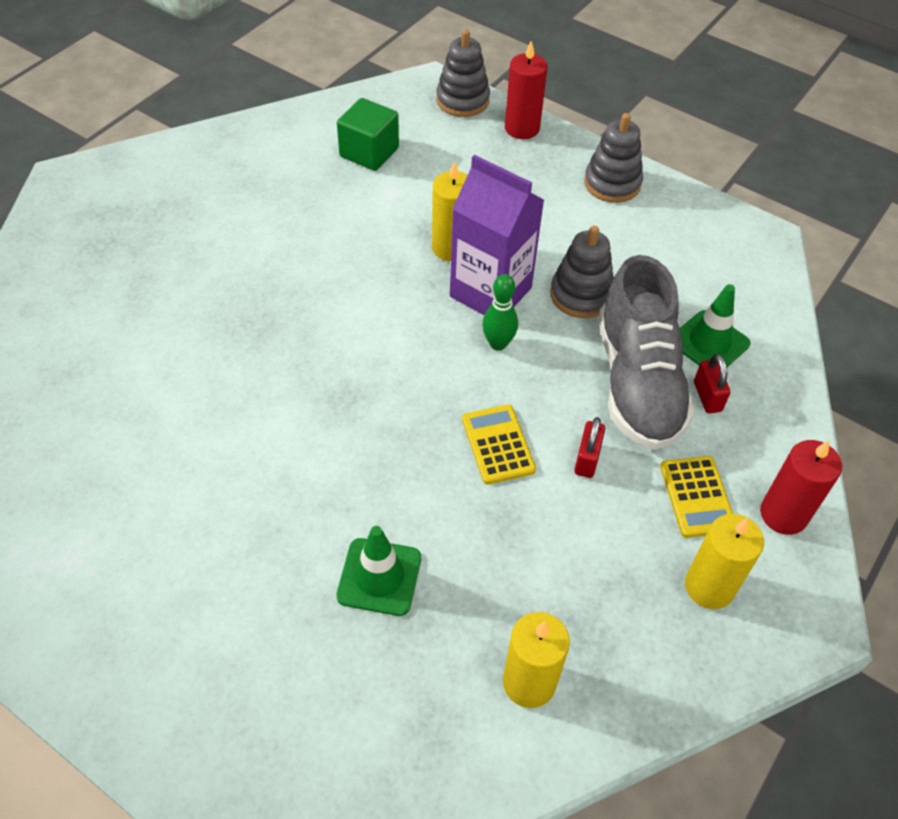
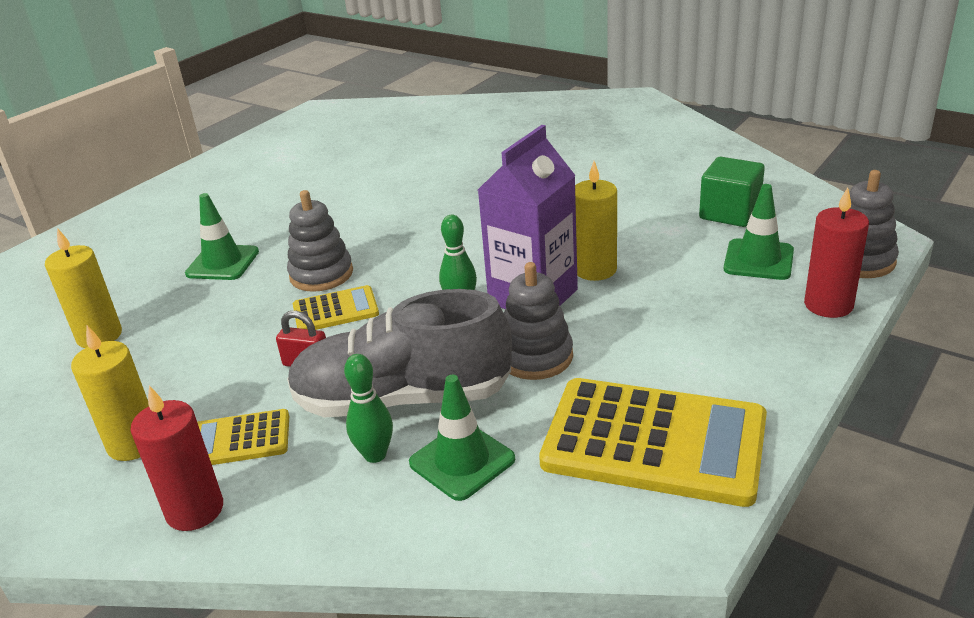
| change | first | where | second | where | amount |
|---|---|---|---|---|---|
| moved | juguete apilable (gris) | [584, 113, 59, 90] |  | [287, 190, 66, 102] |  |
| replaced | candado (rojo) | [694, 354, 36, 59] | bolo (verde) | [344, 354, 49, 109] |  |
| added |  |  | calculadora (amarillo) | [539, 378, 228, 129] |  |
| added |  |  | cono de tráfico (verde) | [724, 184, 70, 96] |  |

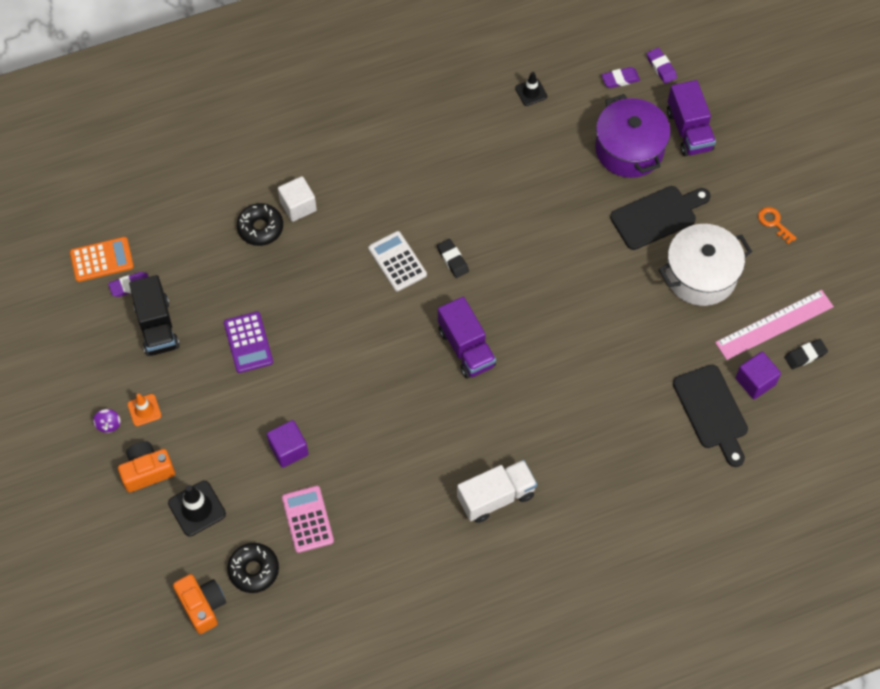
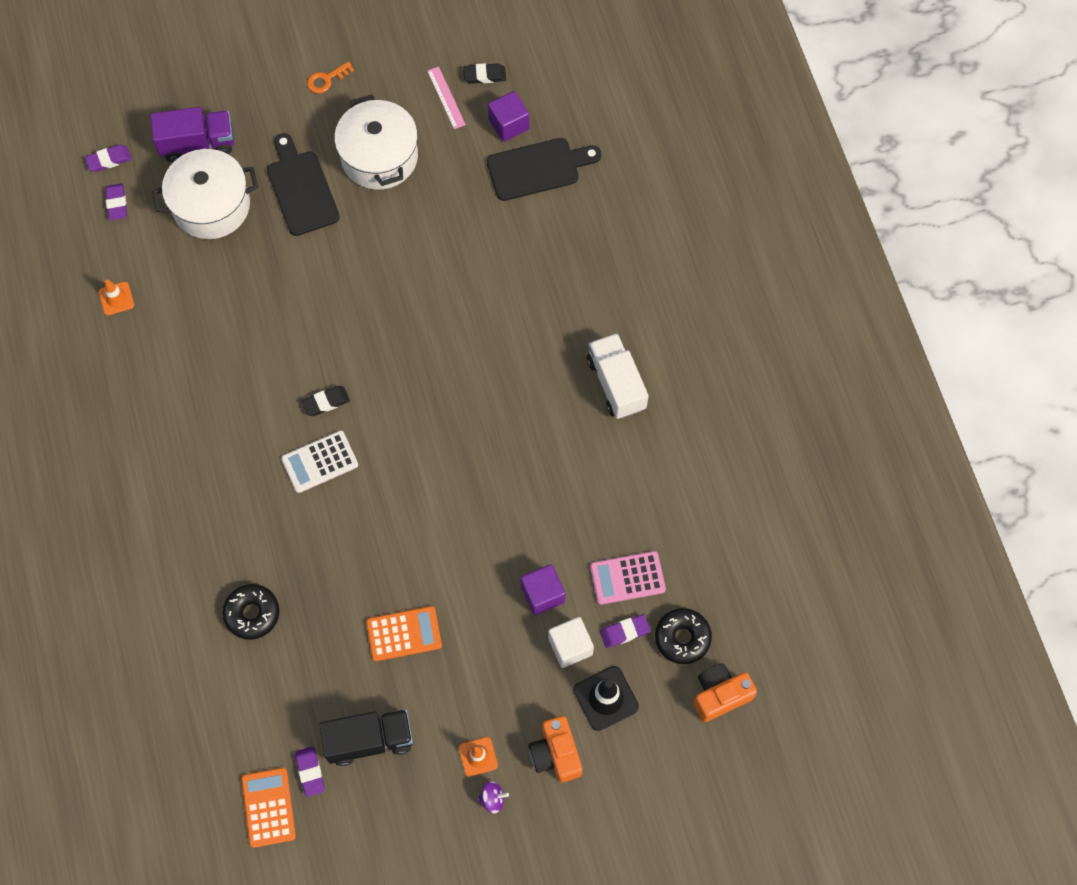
| change | first | where | second | where | amount |
|---|---|---|---|---|---|
| recoloured | cono de tráfico (negro) | [515, 72, 32, 34] | cono de tráfico (naranja) | [99, 280, 35, 35] |  |
| recoloured | olla (morado) | [595, 94, 76, 84] | olla (blanco) | [152, 149, 107, 90] |  |
| recoloured | calculadora (morado) | [224, 312, 49, 61] | calculadora (naranja) | [366, 606, 76, 55] |  |
| resized | regla (rosa) | [715, 290, 119, 70] |  | [427, 67, 39, 62] | x0.55 |
| turned | goma de borrar (negro) | [784, 339, 44, 30] |  | [463, 63, 43, 21] | 75 degrees counterclockwise |
| moved | cubo (blanco) | [278, 176, 39, 46] |  | [548, 617, 46, 51] |  |
| added |  |  | goma de borrar (morado) | [600, 614, 51, 34] |  |
| removed | camión (morado) | [438, 297, 58, 82] |  |  |  |

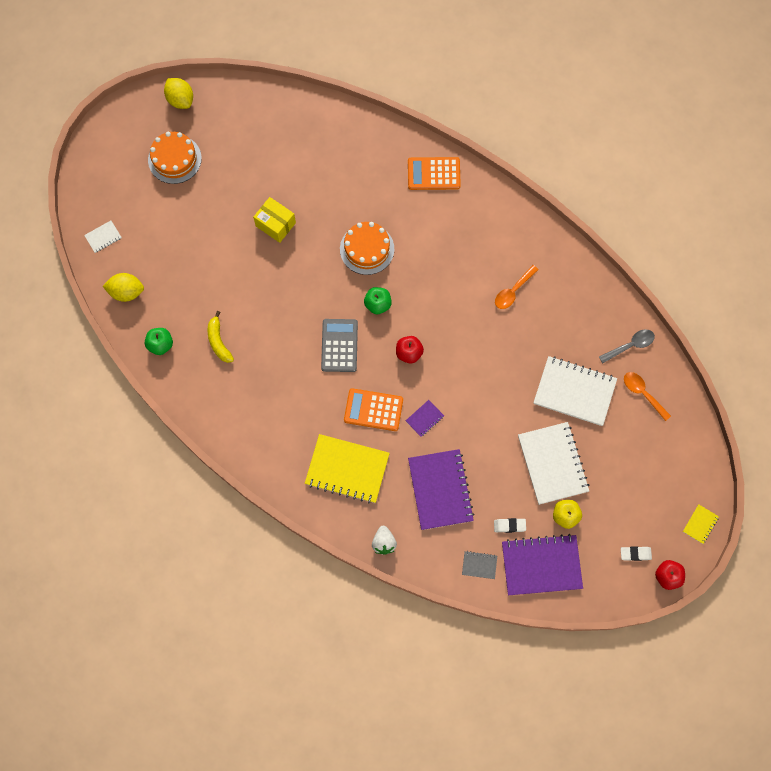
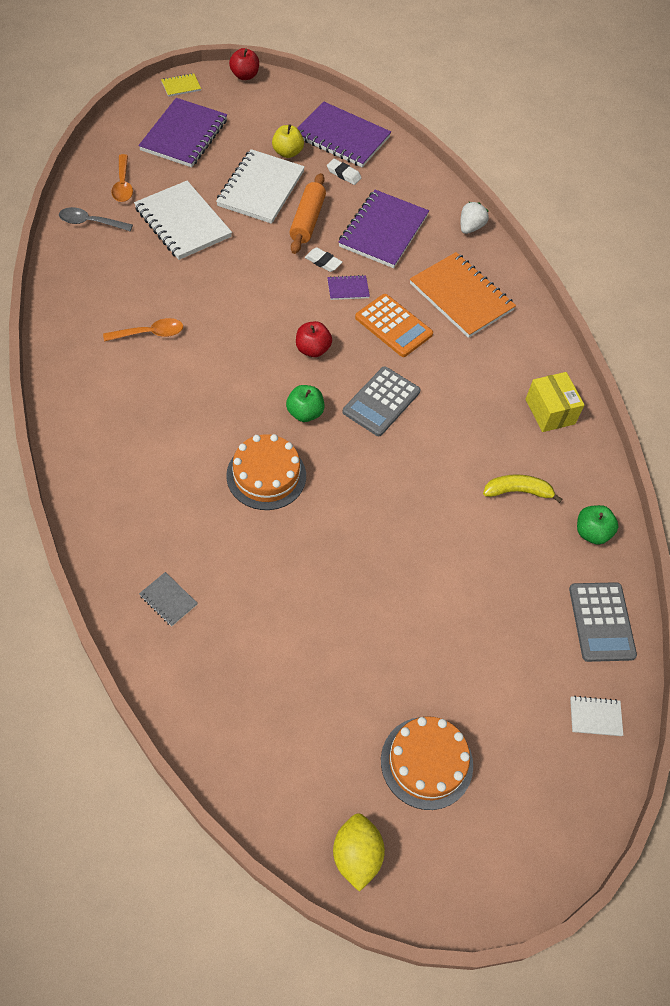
| change | first | where | second | where | amount |
|---|---|---|---|---|---|
| added |  |  | cuaderno (morado) | [139, 98, 88, 69] |  |
| moved | cuaderno (gris) | [462, 551, 35, 28] |  | [139, 572, 58, 54] |  |
| added |  |  | rodillo (naranja) | [290, 173, 36, 81] |  |
| moved | goma de borrar (blanco) | [621, 547, 31, 14] |  | [305, 247, 37, 25] |  |
| recoloured | cuaderno (amarillo) | [305, 434, 85, 69] | cuaderno (naranja) | [410, 252, 106, 86] |  |
| turned | plátano (amarillo) | [208, 311, 26, 52] |  | [483, 474, 79, 29] | 105 degrees counterclockwise |
| moved | caja (amarillo) | [253, 197, 43, 46] |  | [525, 372, 60, 60] |  |
| replaced | limón (amarillo) | [103, 273, 41, 29] | calculadora (gris) | [569, 582, 68, 80] |  |
| removed | calculadora (naranja) | [408, 157, 53, 33] |  |  |  |

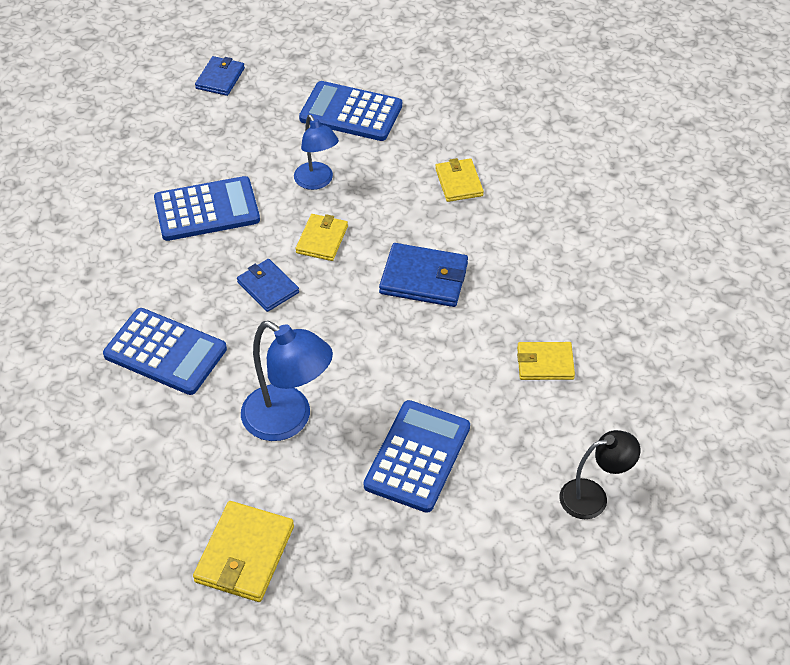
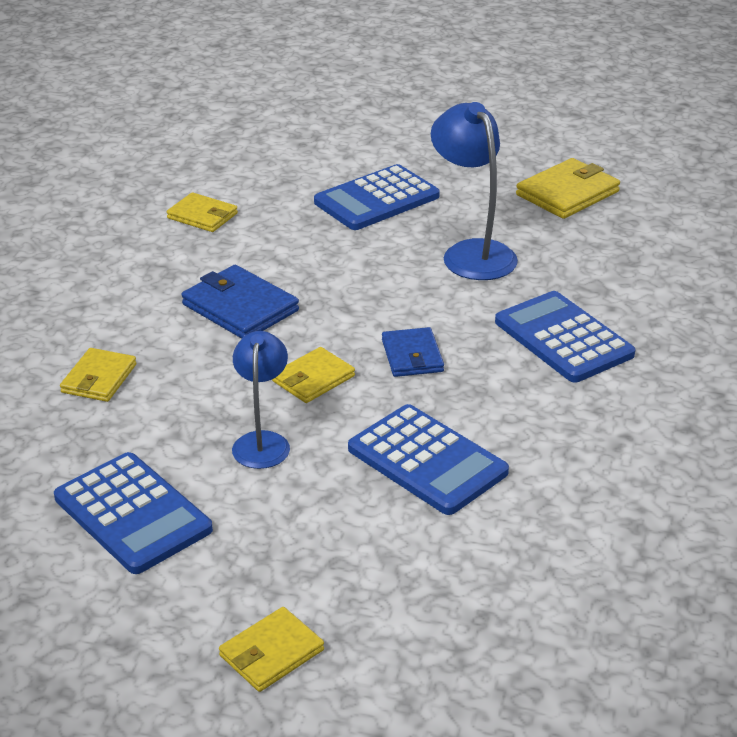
| change | first | where | second | where | amount |
|---|---|---|---|---|---|
| recoloured | cartera (azul) | [195, 56, 50, 40] | cartera (amarillo) | [219, 607, 105, 85] |  |
| turned | calculadora (azul) | [154, 176, 106, 65] |  | [348, 404, 161, 111] | 150 degrees counterclockwise |
| removed | lámpara (negro) | [559, 430, 82, 89] |  |  |  |

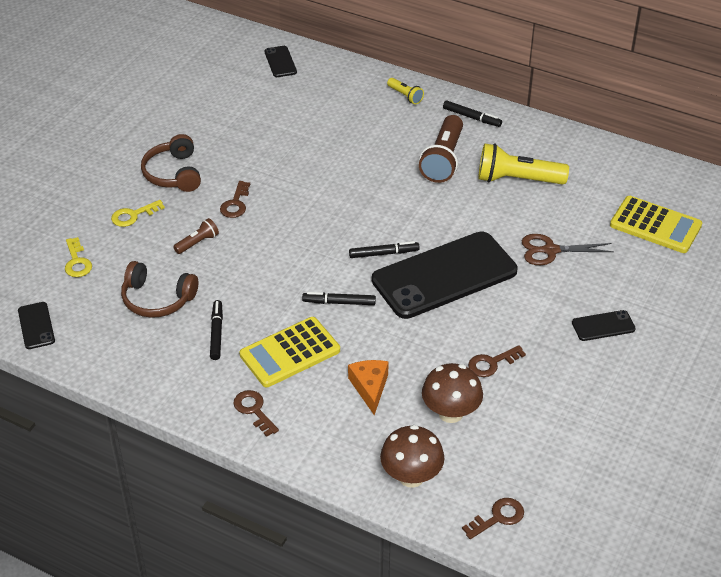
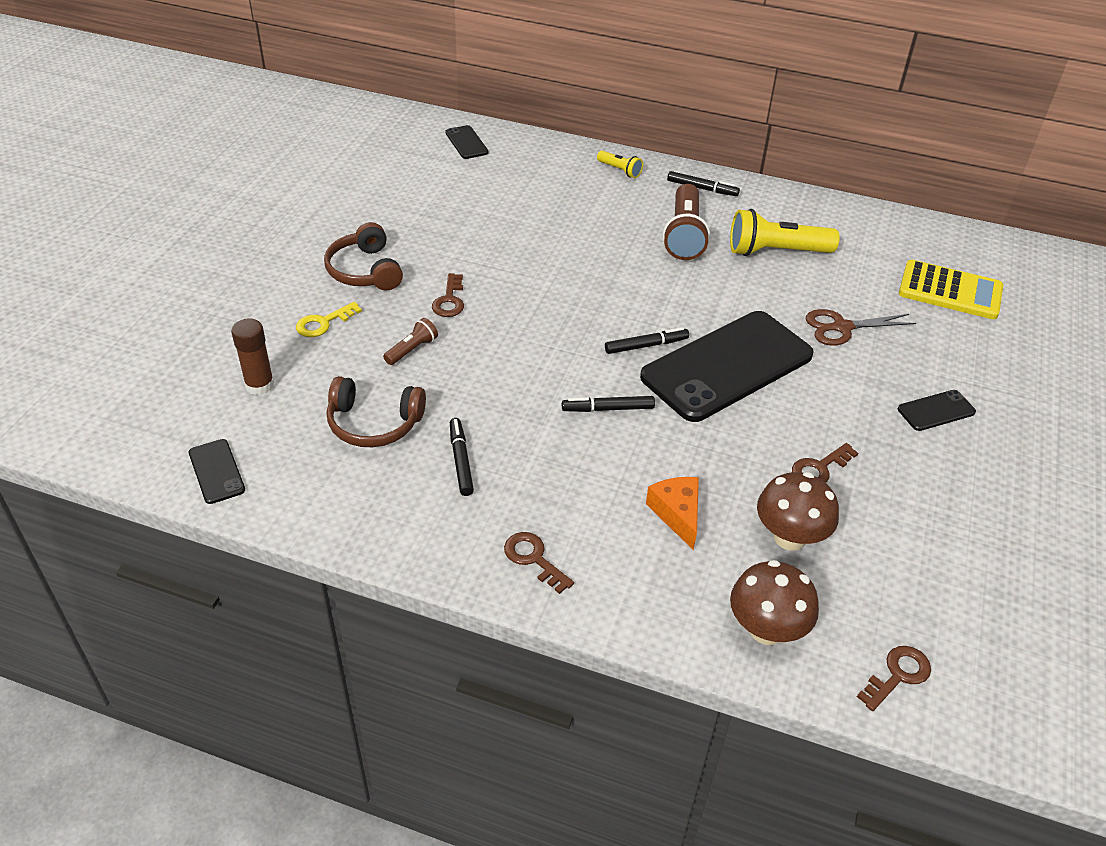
| change | first | where | second | where | amount |
|---|---|---|---|---|---|
| replaced | llave (amarillo) | [65, 237, 27, 40] | barra de pegamento (marrón) | [231, 319, 43, 76] |  |
| removed | calculadora (amarillo) | [239, 317, 101, 70] |  |  |  |

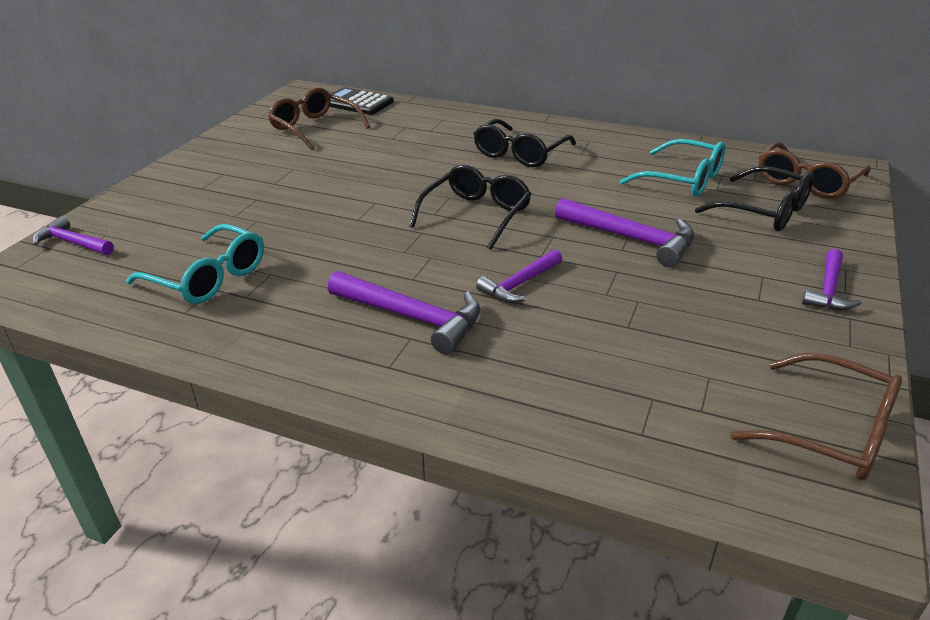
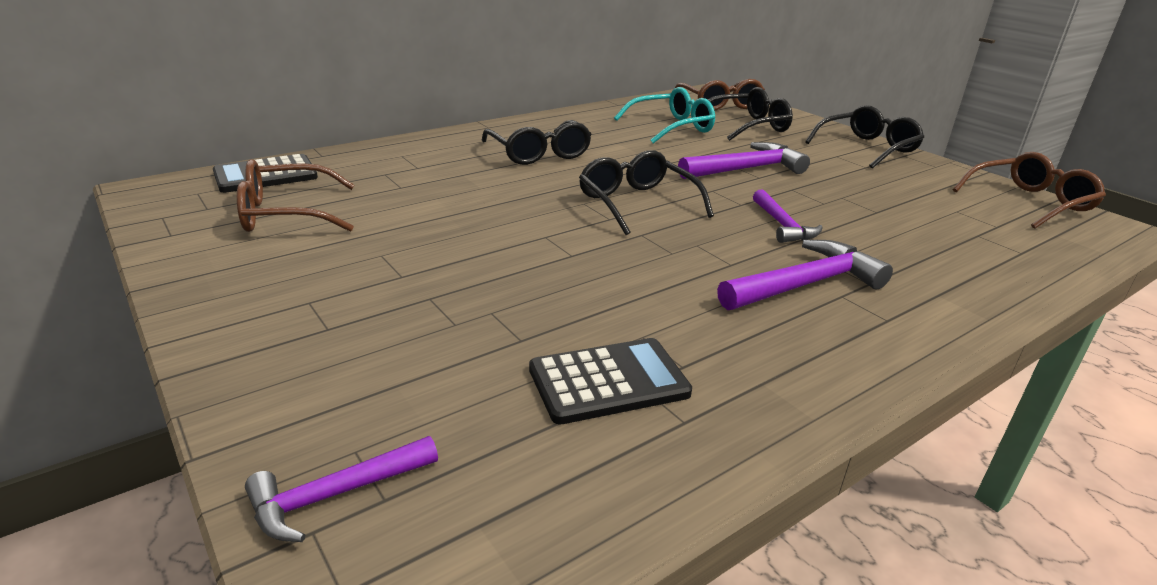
| change | first | where | second | where | amount |
|---|---|---|---|---|---|
| replaced | gafas (turquesa) | [126, 224, 138, 80] | calculadora (negro) | [529, 338, 163, 87] |  |
| replaced | martillo (morado) | [802, 249, 60, 61] | gafas (negro) | [805, 105, 119, 64] |  |

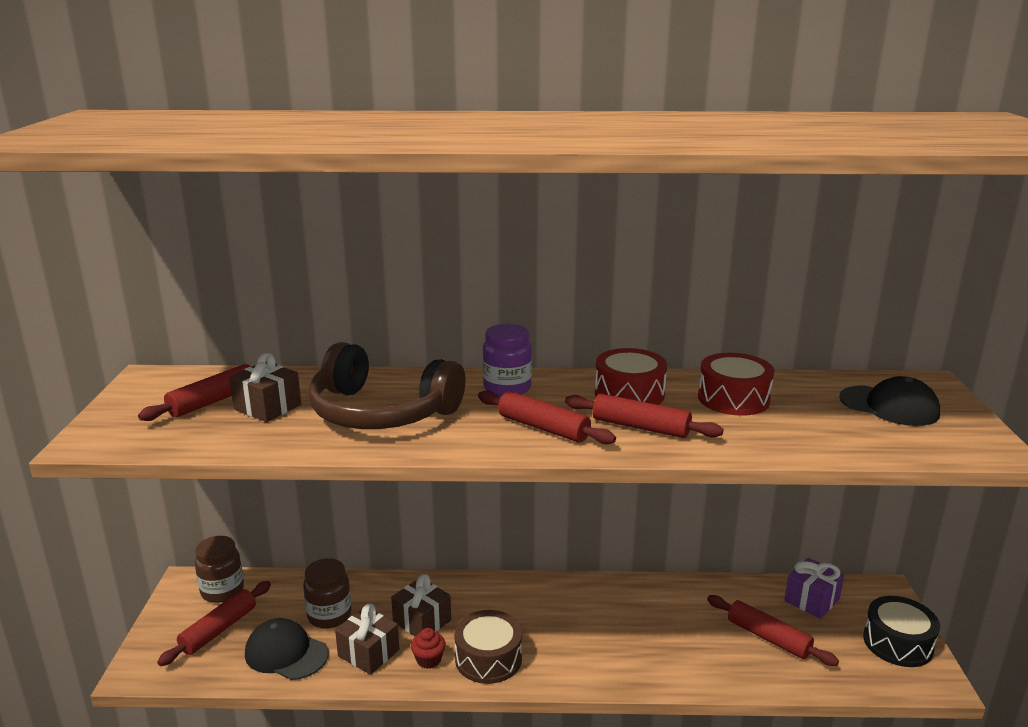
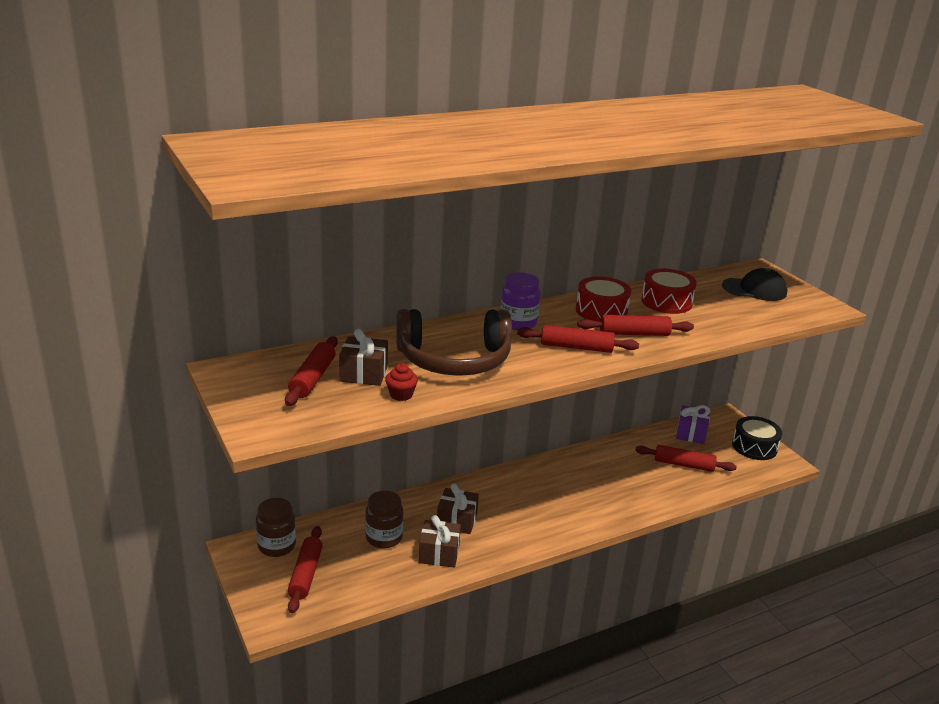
| change | first | where | second | where | amount |
|---|---|---|---|---|---|
| moved | magdalena (rojo) | [411, 628, 35, 41] |  | [385, 363, 33, 38] |  |
| removed | gorra (negro) | [245, 618, 84, 62] |  |  |  |
| removed | tambor (marrón) | [454, 610, 68, 74] |  |  |  |

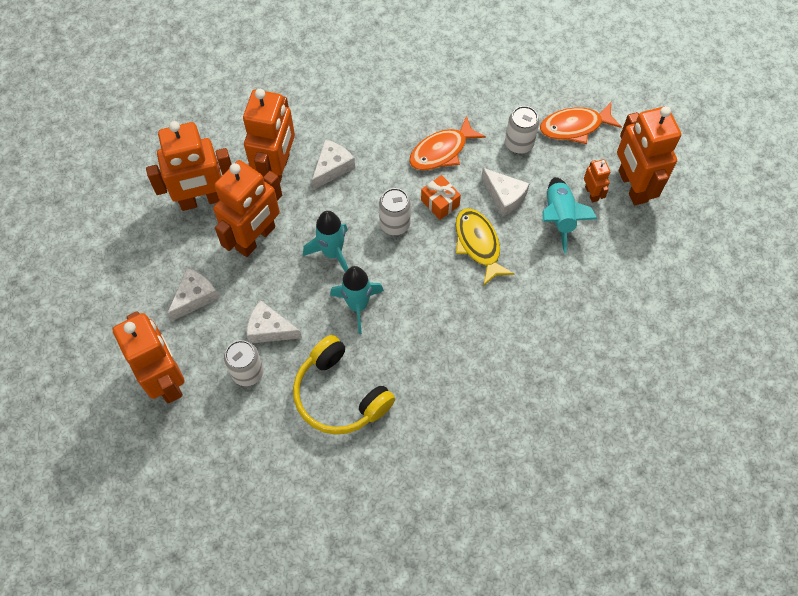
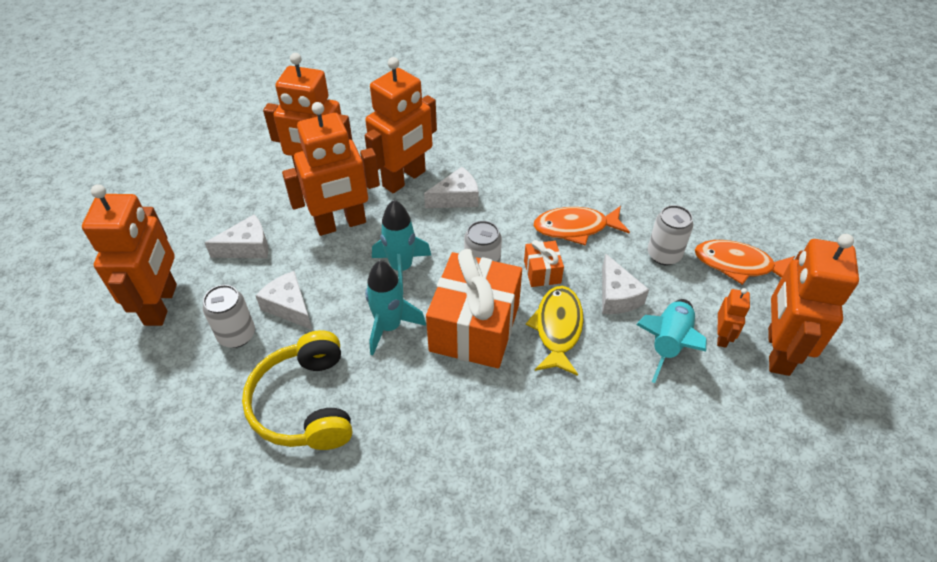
| change | first | where | second | where | amount |
|---|---|---|---|---|---|
| added |  |  | regalo (naranja) | [426, 249, 96, 119] |  |

